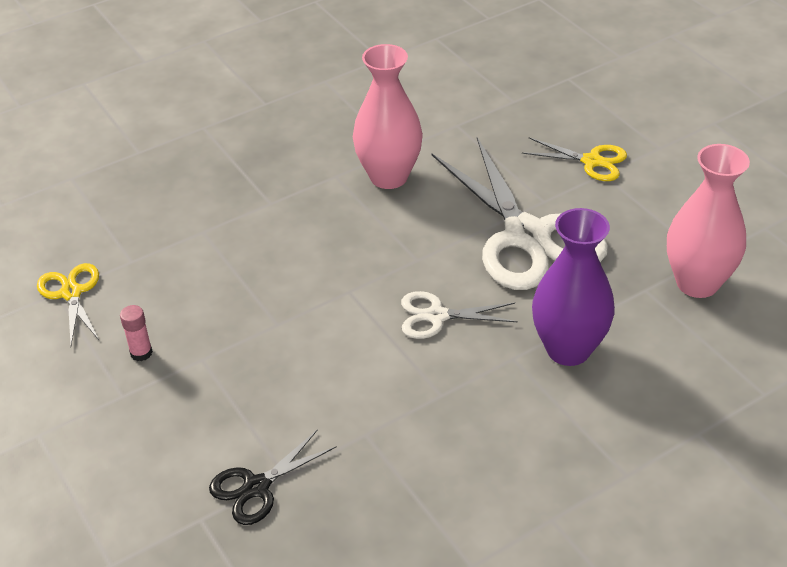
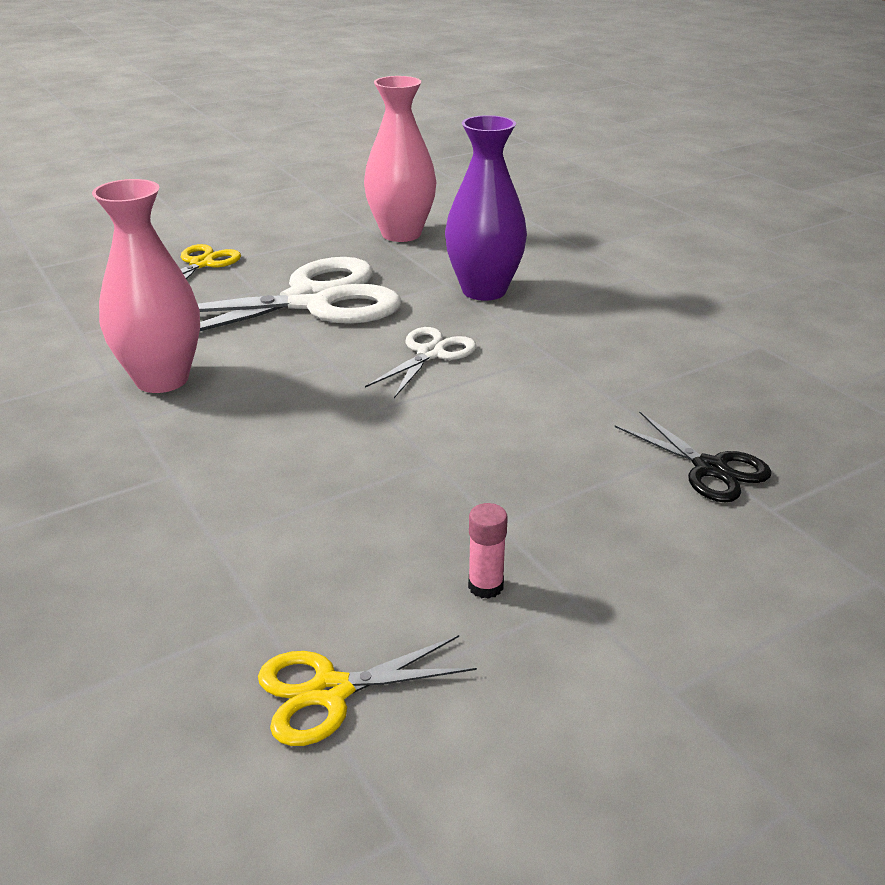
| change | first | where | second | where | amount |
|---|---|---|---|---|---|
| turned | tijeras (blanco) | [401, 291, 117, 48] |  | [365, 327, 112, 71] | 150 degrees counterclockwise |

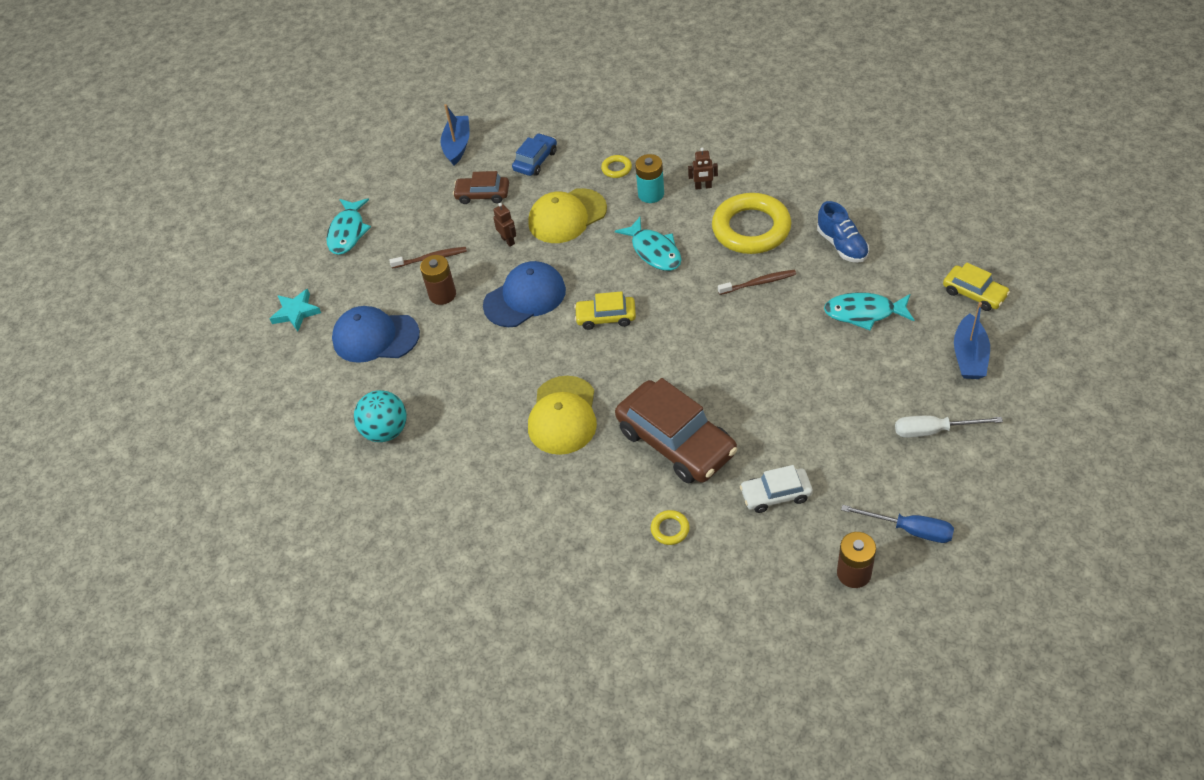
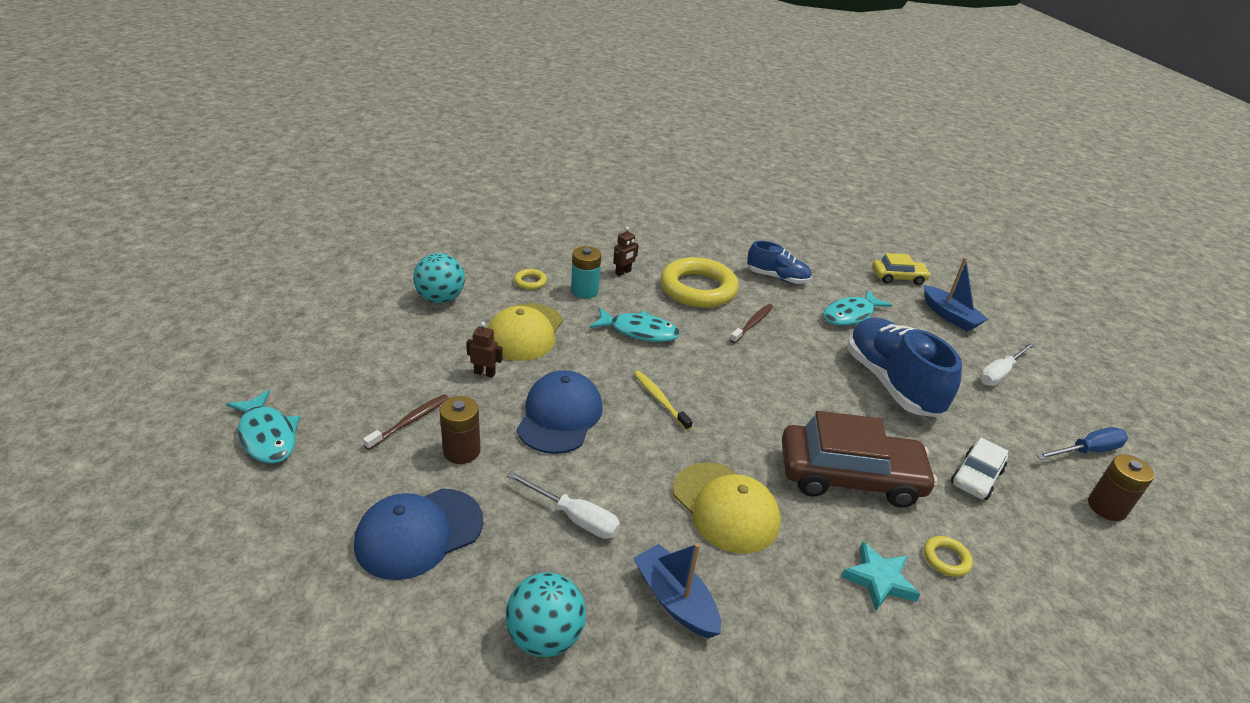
| change | first | where | second | where | amount |
|---|---|---|---|---|---|
| replaced | coche (azul) | [512, 133, 45, 43] | pelota (turquesa) | [413, 253, 52, 50] |  |
| added |  |  | destornillador (blanco) | [507, 471, 113, 68] |  |
| moved | barco (azul) | [441, 104, 29, 62] |  | [633, 543, 88, 95] |  |
| replaced | coche (amarillo) | [574, 291, 62, 39] | cepillo de dientes (amarillo) | [634, 371, 59, 60] |  |
| moved | estrella (turquesa) | [270, 289, 51, 42] |  | [841, 542, 80, 69] |  |
| added |  |  | zapato (azul) | [847, 318, 115, 99] |  |
| removed | coche (marrón) | [453, 171, 56, 33] |  |  |  |

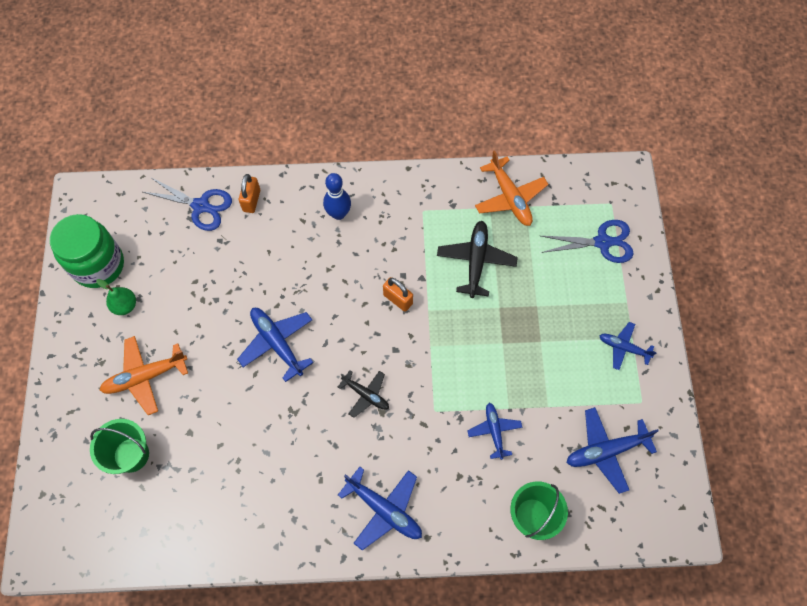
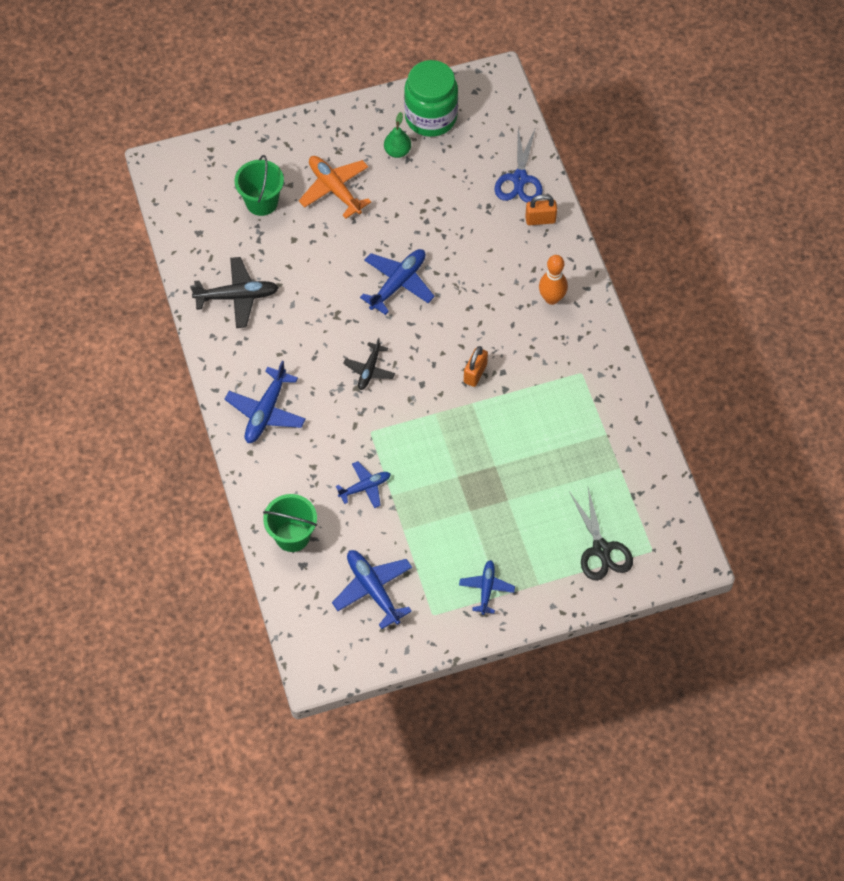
| change | first | where | second | where | amount |
|---|---|---|---|---|---|
| moved | avión (negro) | [437, 221, 81, 77] |  | [190, 257, 89, 71] |  |
| recoloured | bolo (azul) | [323, 173, 28, 47] | bolo (naranja) | [539, 255, 29, 50] |  |
| recoloured | tijeras (azul) | [541, 220, 93, 43] | tijeras (negro) | [570, 488, 63, 93] |  |
| removed | avión (naranja) | [475, 150, 73, 76] |  |  |  |

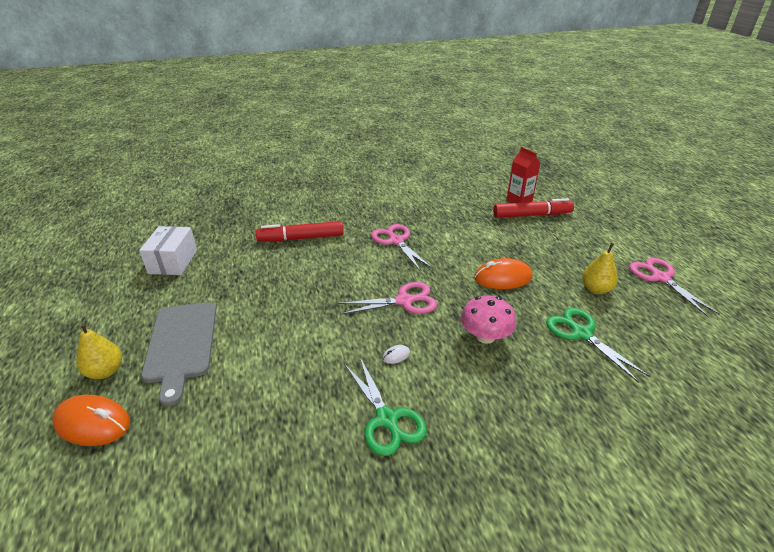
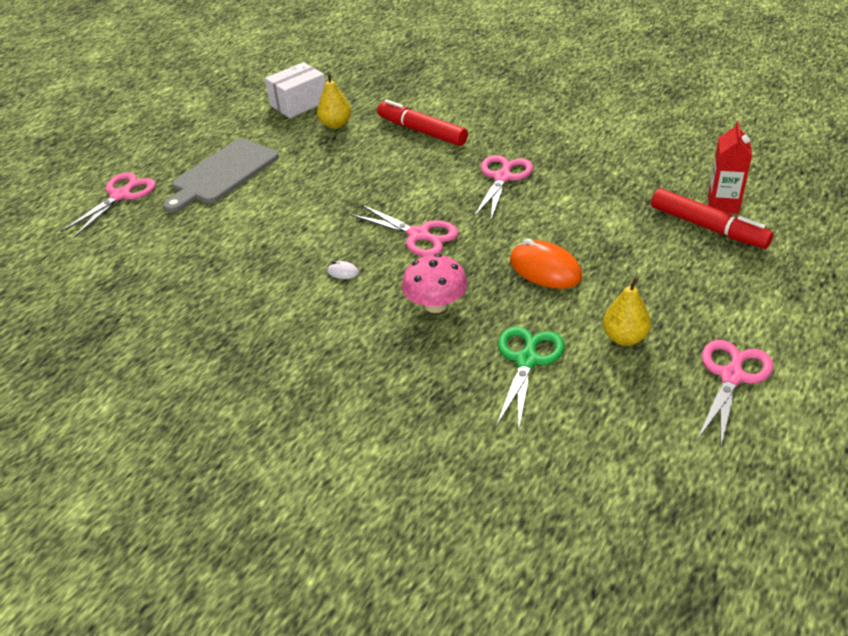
| change | first | where | second | where | amount |
|---|---|---|---|---|---|
| replaced | ratón (naranja) | [52, 395, 78, 51] | tijeras (rosa) | [61, 173, 95, 65] |  |
| moved | pera (amarillo) | [77, 323, 45, 56] |  | [317, 73, 34, 56] |  |
| removed | tijeras (verde) | [344, 358, 83, 98] |  |  |  |

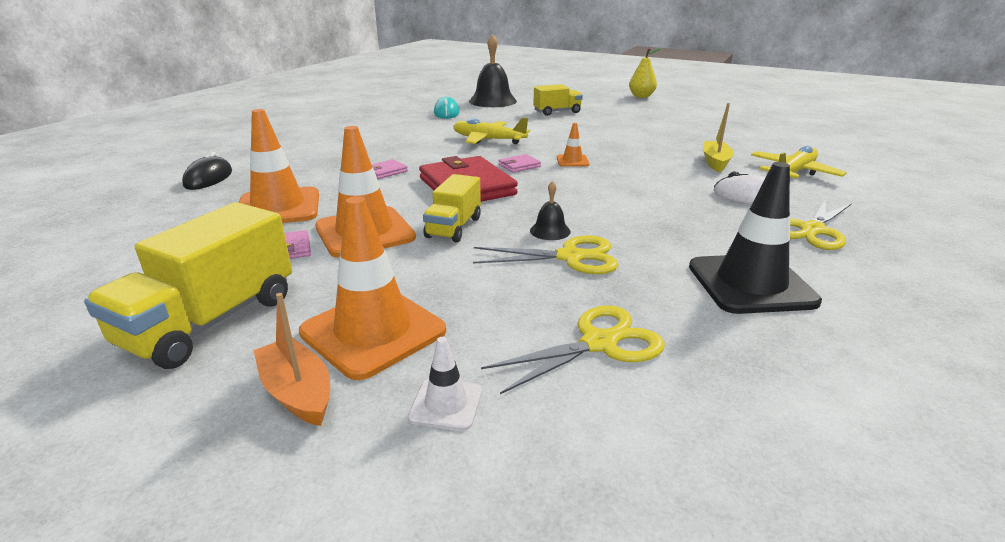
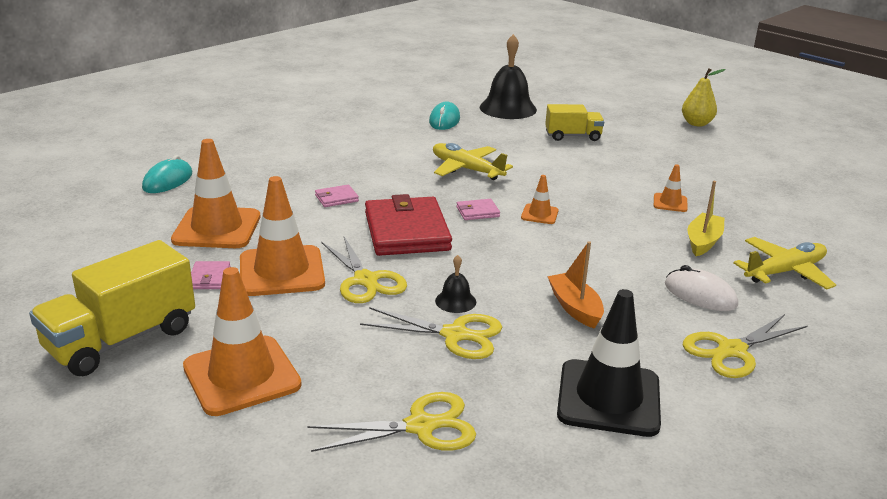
| change | first | where | second | where | amount |
|---|---|---|---|---|---|
| recoloured | ratón (negro) | [182, 152, 50, 38] | ratón (turquesa) | [142, 155, 50, 38] |  |
| replaced | camión (amarillo) | [423, 174, 58, 69] | tijeras (amarillo) | [322, 237, 85, 66] |  |
| moved | barco (naranja) | [253, 293, 77, 133] |  | [547, 241, 57, 88] |  |
| added |  |  | cono de tráfico (naranja) | [654, 164, 34, 48] |  |
| removed | cono de tráfico (blanco) | [408, 337, 74, 94] |  |  |  |

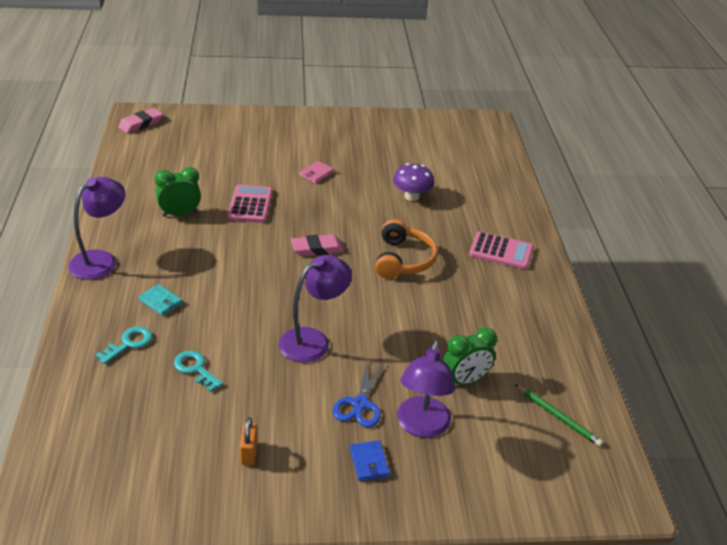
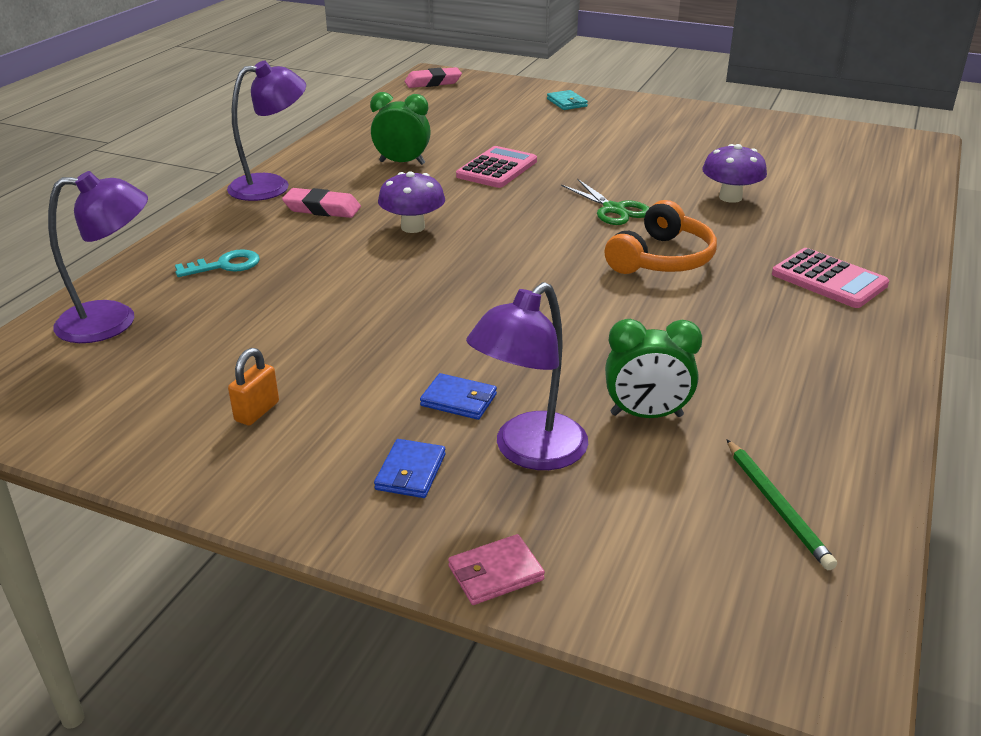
| change | first | where | second | where | amount |
|---|---|---|---|---|---|
| moved | lámpara (morado) | [279, 255, 73, 108] |  | [48, 171, 100, 172] |  |
| moved | goma de borrar (rosa) | [291, 234, 53, 22] |  | [282, 188, 79, 30] |  |
| added |  |  | seta (morado) | [378, 171, 67, 62] |  |
| replaced | tijeras (azul) | [333, 359, 51, 68] | cartera (azul) | [420, 373, 77, 47] |  |
| moved | cartera (rosa) | [299, 161, 35, 23] |  | [448, 534, 97, 71] |  |
| moved | cartera (turquesa) | [138, 284, 44, 32] |  | [547, 90, 41, 20] |  |
| added |  |  | tijeras (verde) | [561, 179, 88, 46] |  |
| removed | llave (turquesa) | [174, 351, 49, 41] |  |  |  |

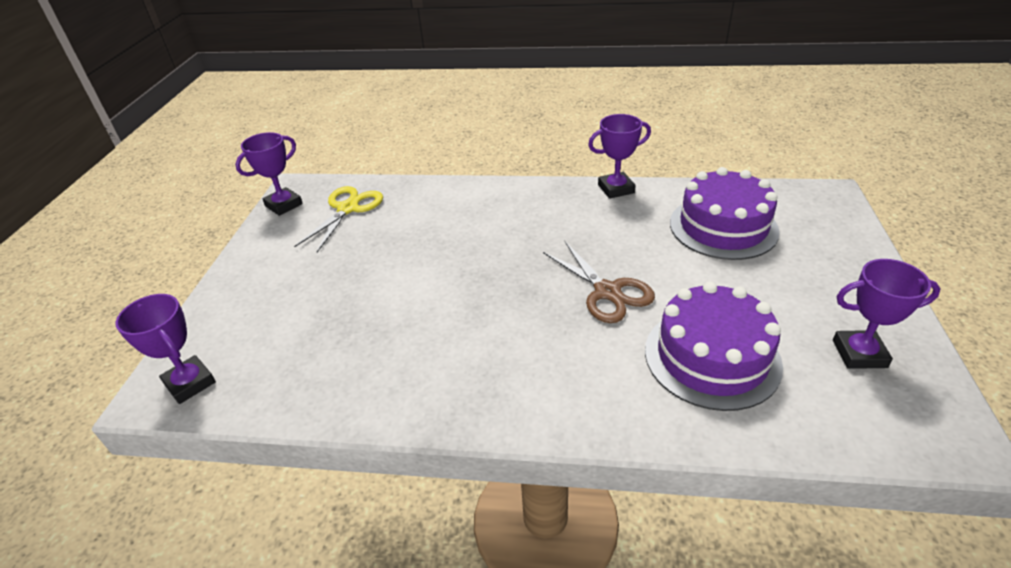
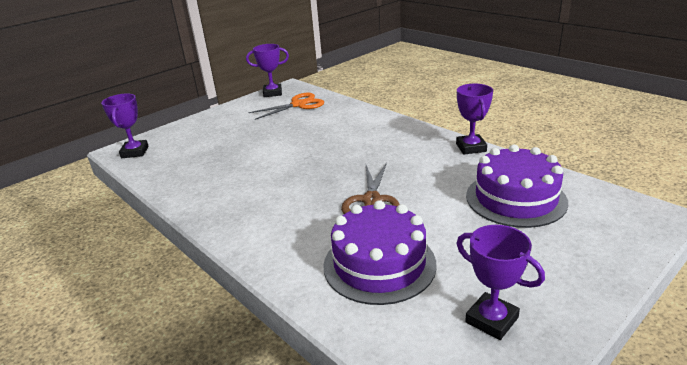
| change | first | where | second | where | amount |
|---|---|---|---|---|---|
| recoloured | tijeras (amarillo) | [294, 186, 89, 66] | tijeras (naranja) | [248, 93, 76, 27] |  |
| turned | trofeo (morado) | [588, 114, 63, 85] |  | [456, 84, 37, 71] | 60 degrees clockwise |

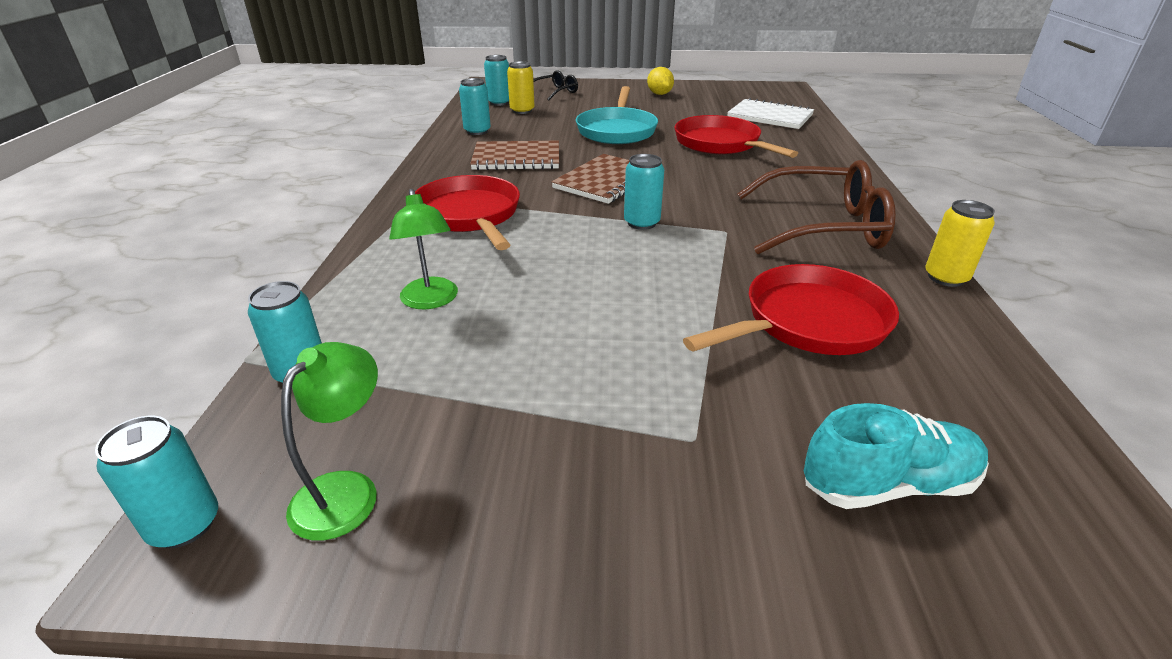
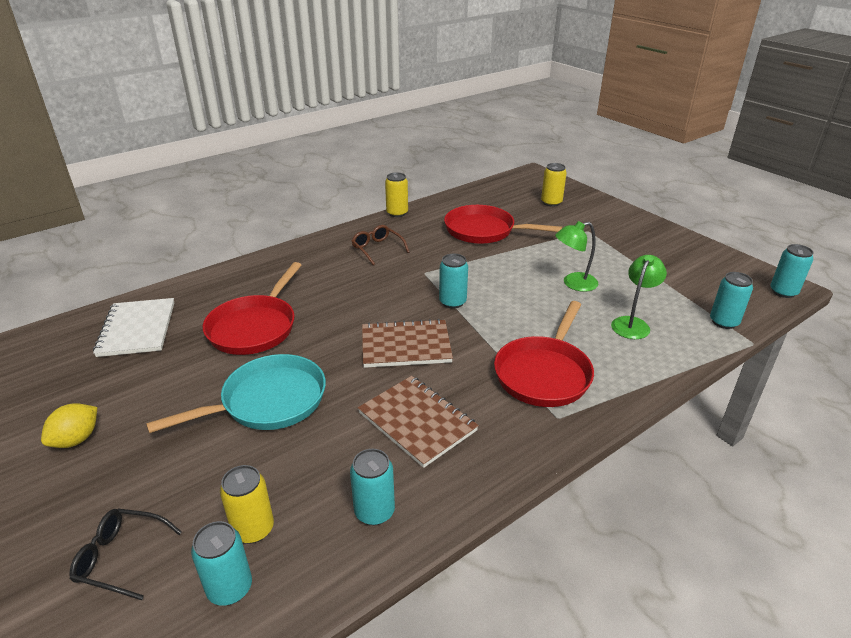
| change | first | where | second | where | amount |
|---|---|---|---|---|---|
| resized | gafas (marrón) | [737, 160, 159, 94] |  | [352, 225, 57, 41] | x0.51 |
| replaced | zapato (turquesa) | [804, 403, 185, 106] | lata (amarillo) | [541, 163, 26, 44] |  |
| moved | lámpara (verde) | [281, 342, 97, 199] |  | [555, 221, 43, 71] |  |

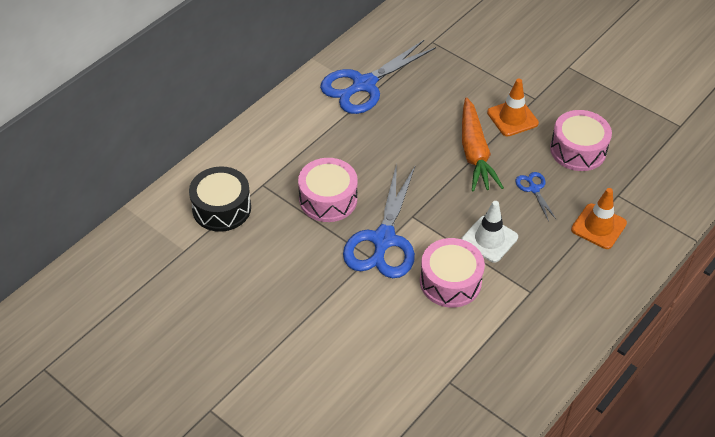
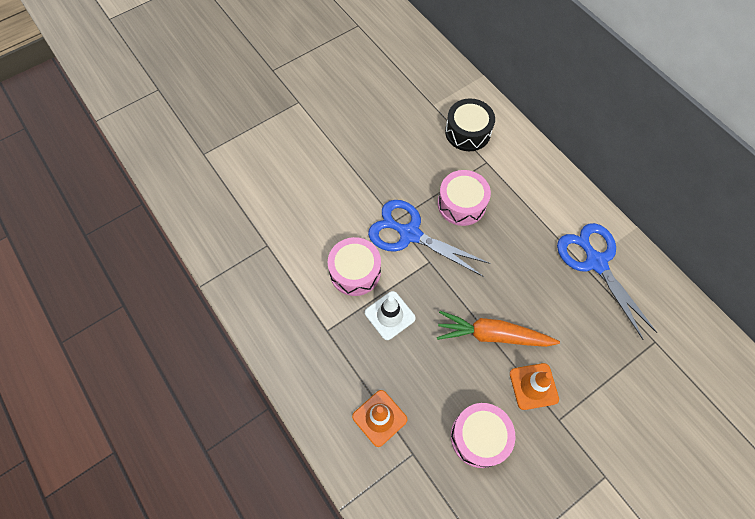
| change | first | where | second | where | amount |
|---|---|---|---|---|---|
| removed | tijeras (azul) | [516, 172, 40, 49] |  |  |  |

